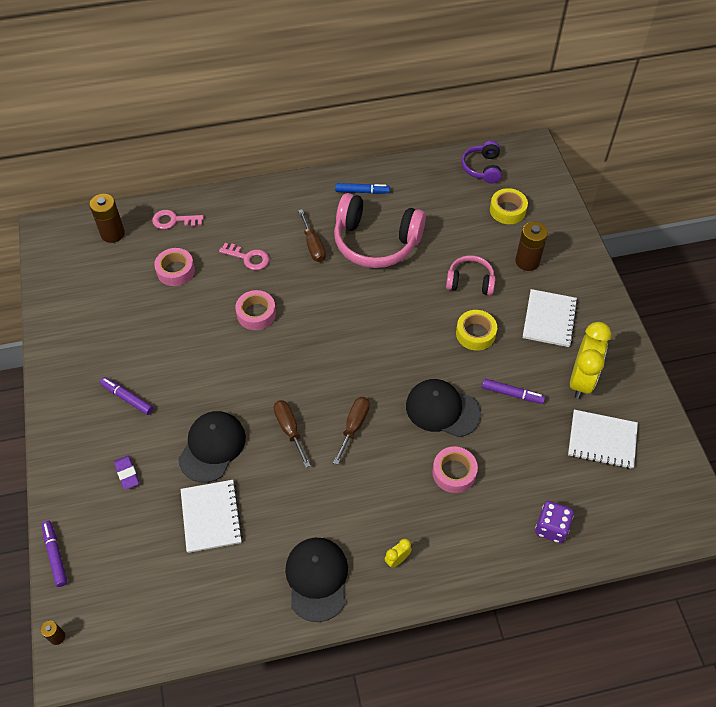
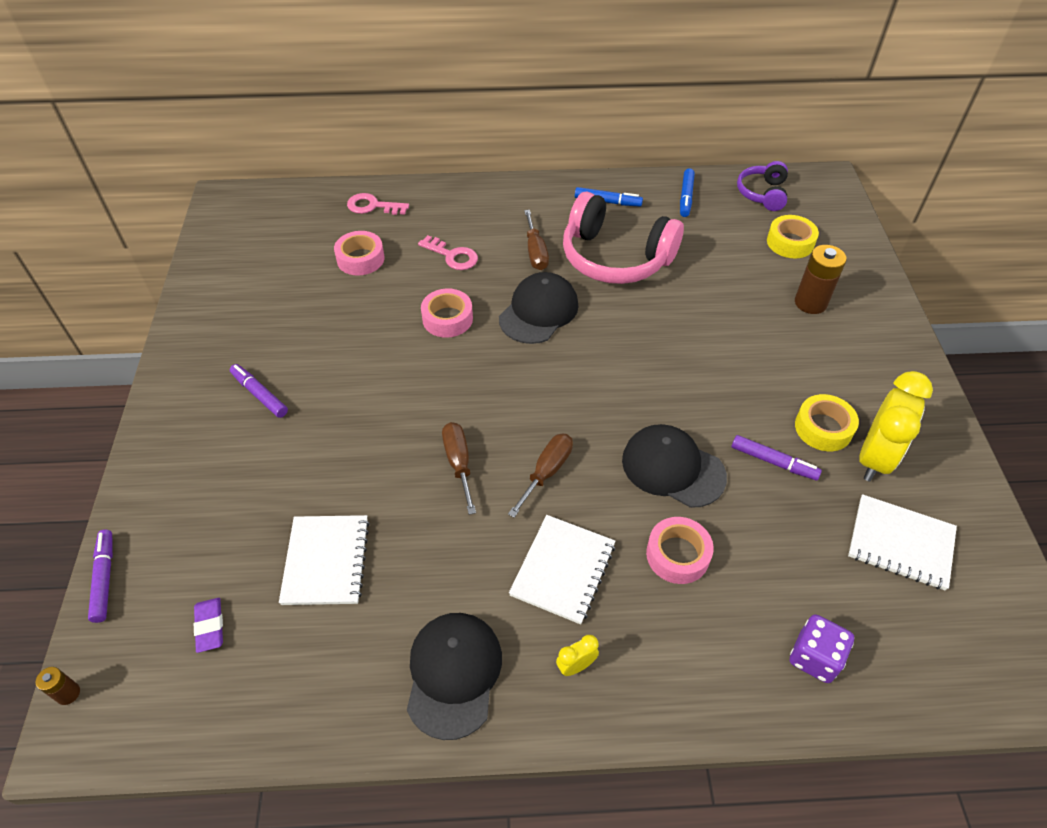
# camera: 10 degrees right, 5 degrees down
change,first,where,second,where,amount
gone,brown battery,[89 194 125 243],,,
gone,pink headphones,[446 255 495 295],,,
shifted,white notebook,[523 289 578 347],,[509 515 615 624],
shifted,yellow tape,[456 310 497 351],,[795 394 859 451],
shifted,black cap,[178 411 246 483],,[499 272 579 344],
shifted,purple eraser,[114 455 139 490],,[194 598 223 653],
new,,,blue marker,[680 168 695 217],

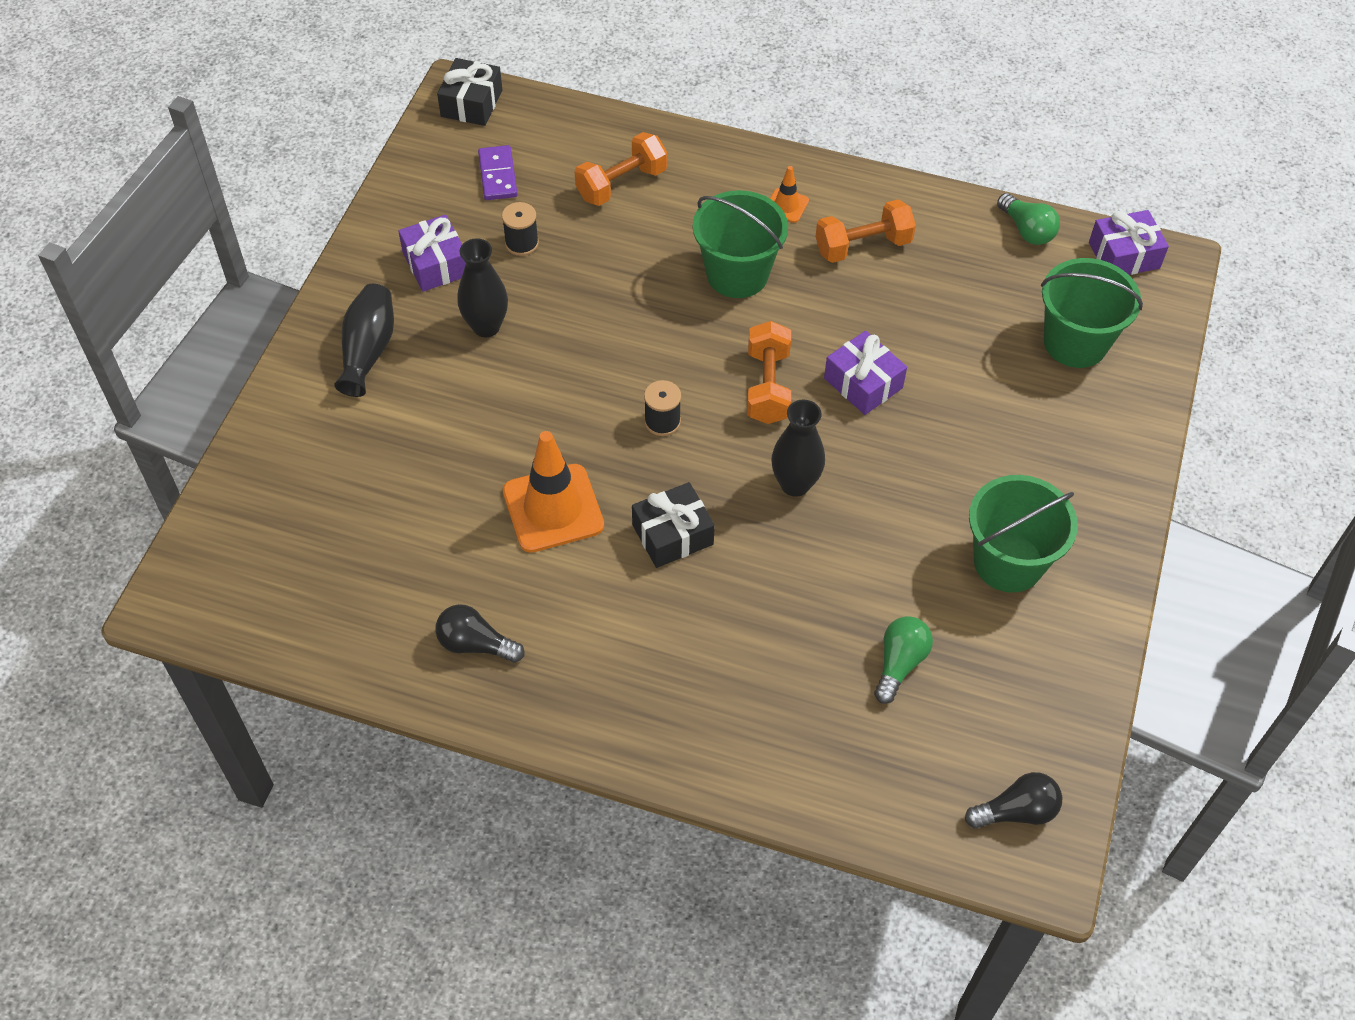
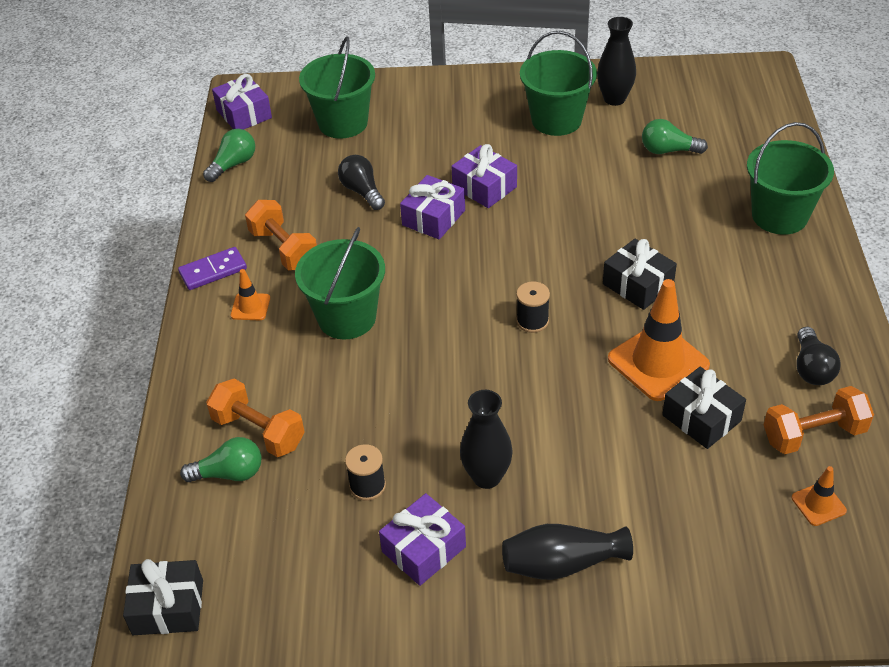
# camera: 105 degrees left, 10 degrees down
change,first,where,second,where,amount
shifted,purple domino,[478 145 518 200],,[178 247 247 290],
shifted,orange dumbbell,[747 321 791 424],,[764 386 874 454],
shifted,black vase,[771 400 825 497],,[597 17 636 106],
shifted,black light bulb,[965 772 1062 829],,[338 155 385 210],
new,,,green bucket,[747 122 834 235],
new,,,purple gift,[451 144 517 208],
new,,,black gift,[662 367 746 449],
new,,,green light bulb,[180 437 261 482],
new,,,orange traffic cone,[792 466 847 526],

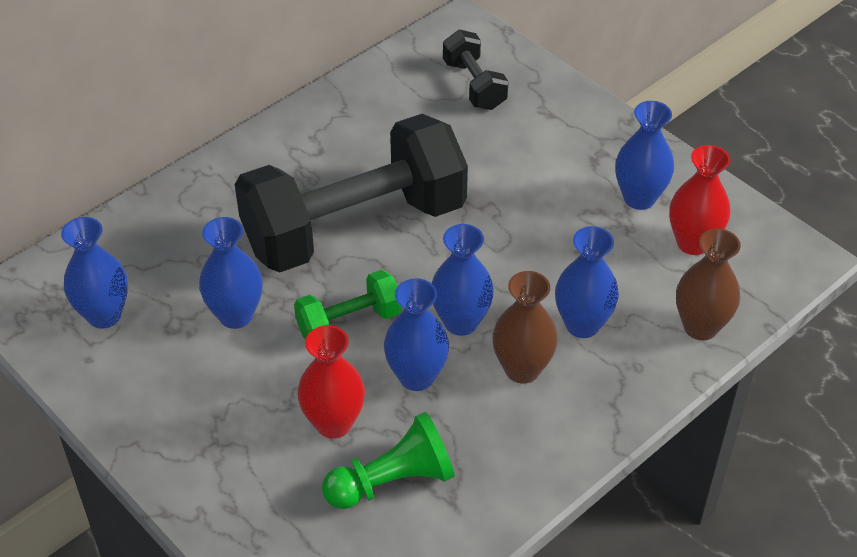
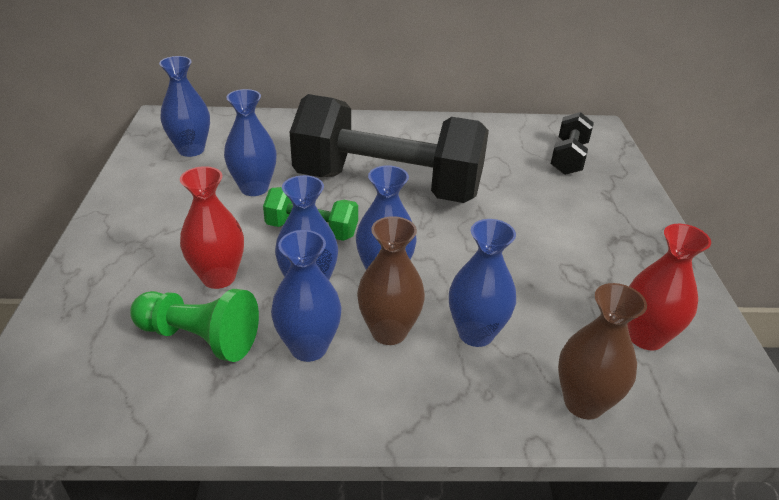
# camera: 40 degrees right, 10 degrees down
change,first,where,second,where,amount
shifted,blue vase,[615 101 674 210],,[271 230 342 362],

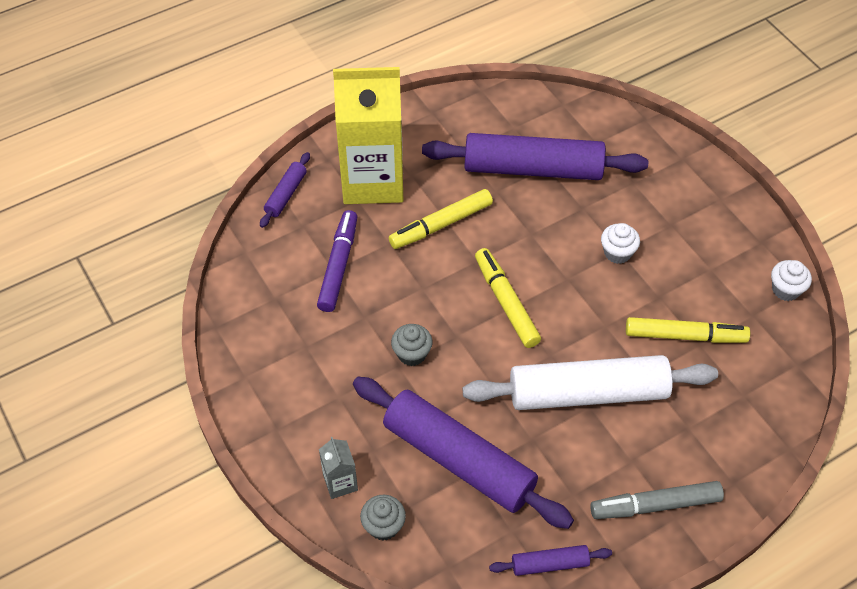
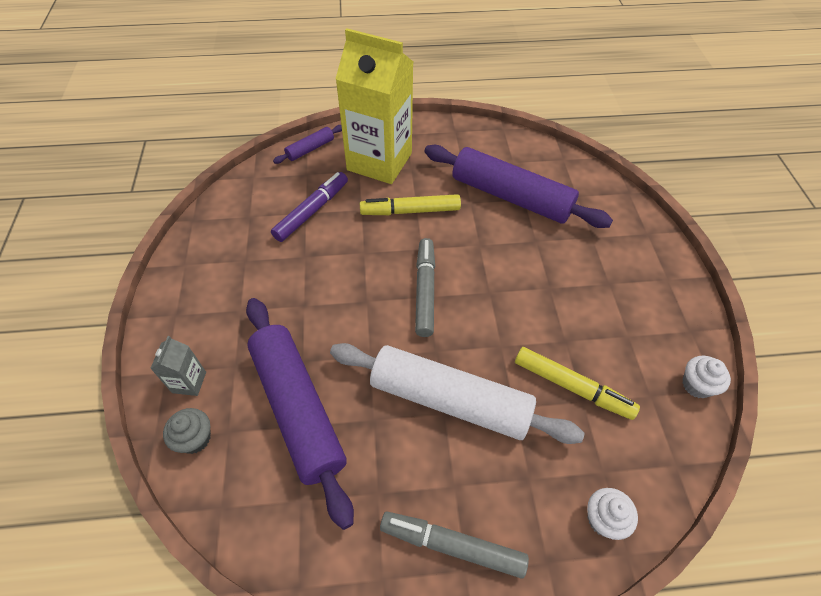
# camera: 25 degrees right, 0 degrees up
change,first,where,second,where,amount
shifted,white cupcake,[601 223 640 264],,[587 488 638 540],
repainted,yellow marker,[475 248 541 348],grey marker,[415 238 435 337],
gone,grey cupcake,[391 324 433 366],,,
gone,purple rolling pin,[489 545 612 576],,,

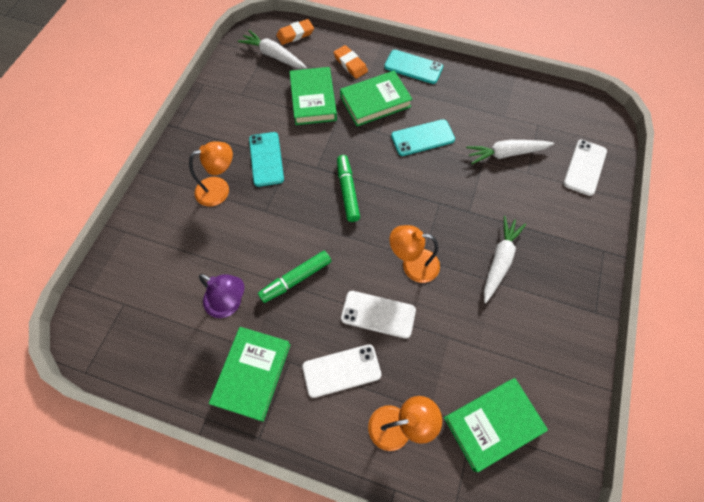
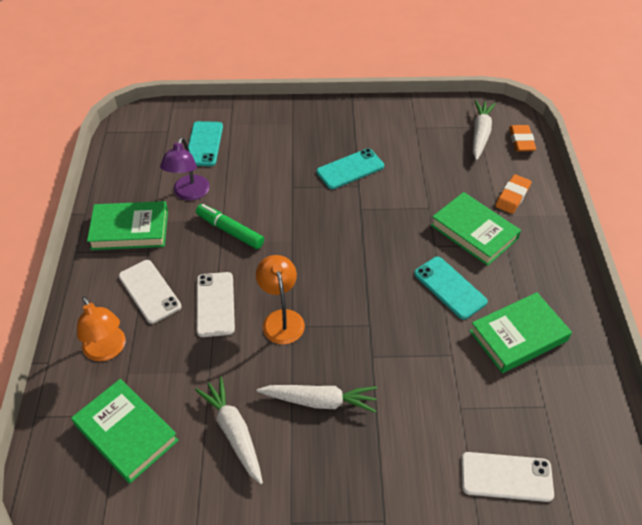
# camera: 70 degrees right, 15 degrees down
change,first,where,second,where,amount
rotated,orange eraser,[276 19 314 45],,[509 125 536 152],45 degrees clockwise
shifted,turquoise phone,[384 50 443 84],,[188 121 223 166],
shifted,green book,[290 67 337 125],,[470 292 572 373],
shifted,white carrot,[466 140 554 164],,[195 377 263 485],
gone,orange lamp,[189 141 233 206],,,
gone,green marker,[337 155 360 222],,,

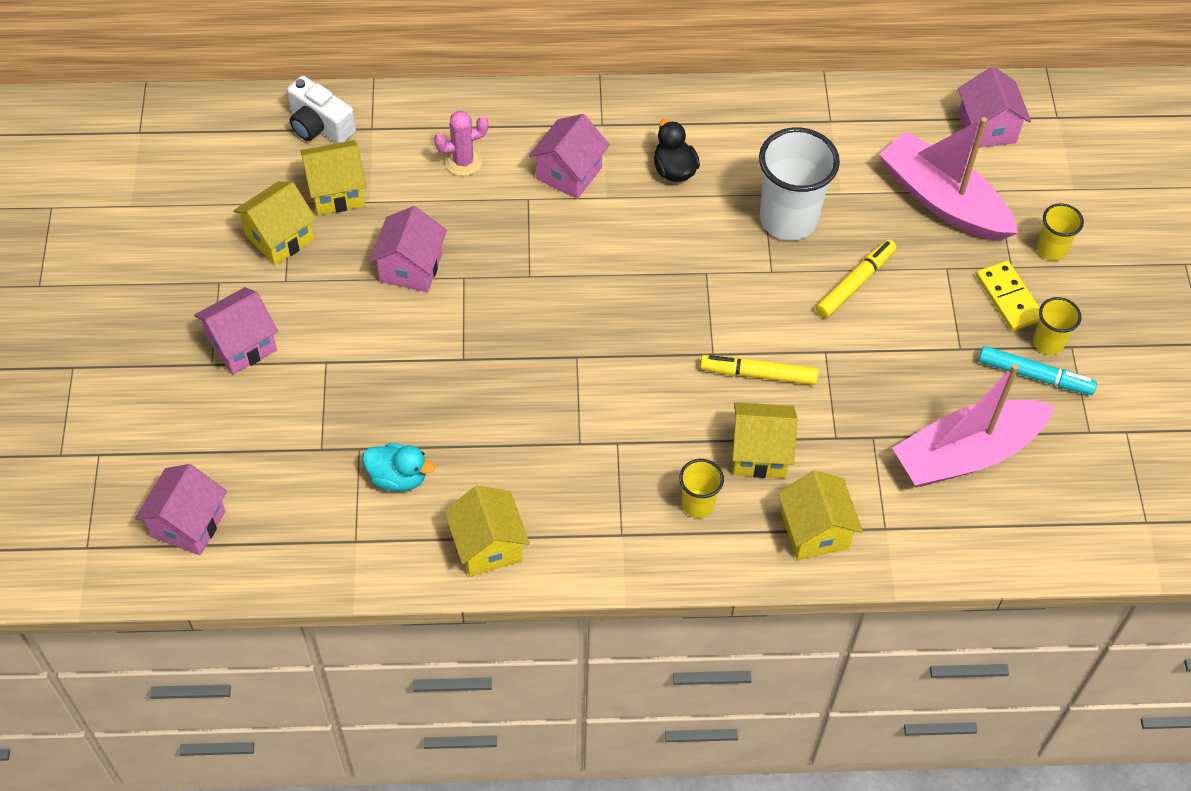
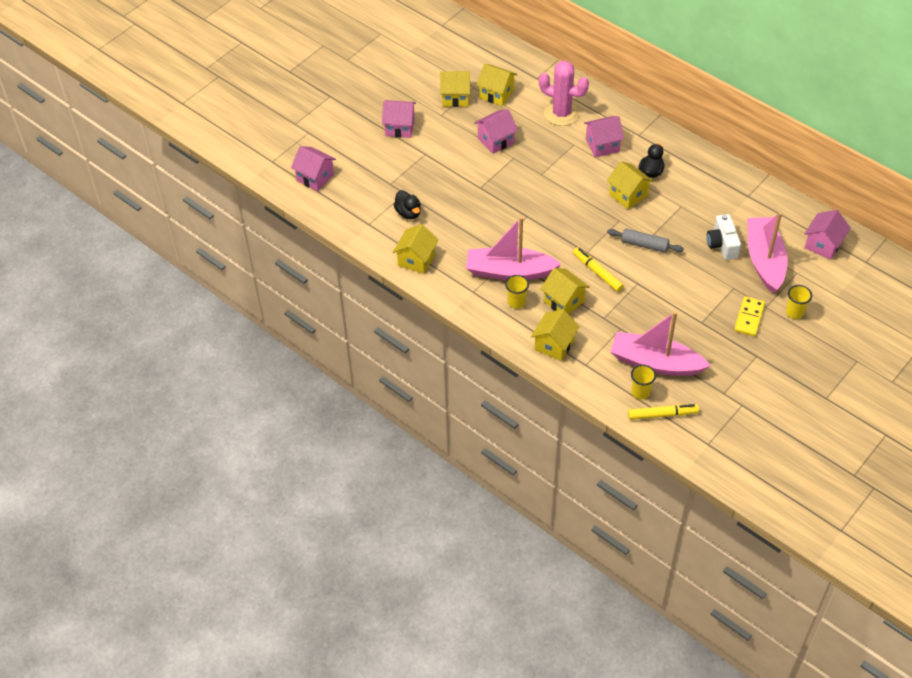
# camera: 45 degrees right, 5 degrees down
change,first,where,second,where,amount
shifted,white camera,[287 76 356 143],,[707 214 741 260],
scaled,pink cactus,[434 111 488 176],,[539 61 589 126],x1.71
gone,white cup,[759 127 840 240],,,
shifted,yellow marker,[816 239 896 318],,[628 404 699 420],
shifted,yellow cup,[1033 297 1082 355],,[631 365 656 399],
gone,turquoise marker,[978 346 1097 395],,,
repainted,turquoise duck,[362 443 435 491],black duck,[394 190 421 219],
rotated,pink house,[135 464 227 555],,[291 146 336 191],60 degrees clockwise
new,,,yellow house,[607 161 653 209],
new,,,pink boat,[466 217 561 280],
new,,,grey rolling pin,[607 228 684 253],

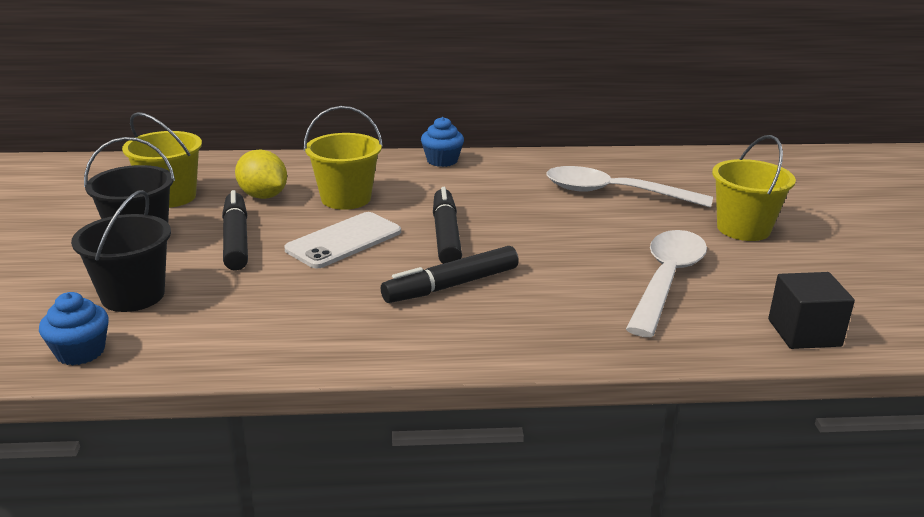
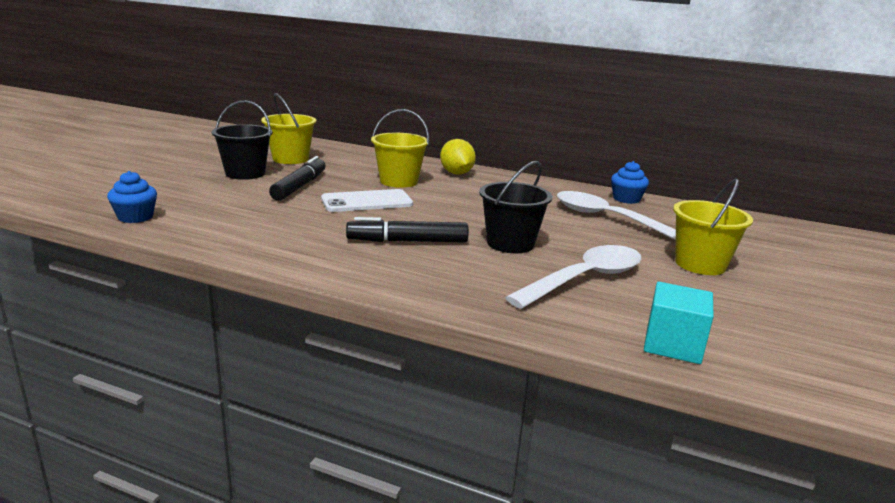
# camera: 25 degrees right, 5 degrees down
change,first,where,second,where,amount
shifted,blue cupcake,[421 117 464 167],,[611 161 649 204],
shifted,yellow lemon,[235 149 287 199],,[440 139 476 175],
gone,black marker,[433 187 462 264],,,
shifted,black bucket,[71 190 171 312],,[479 161 552 253],
repainted,black cube,[768 272 855 349],turquoise cube,[644 282 714 364],

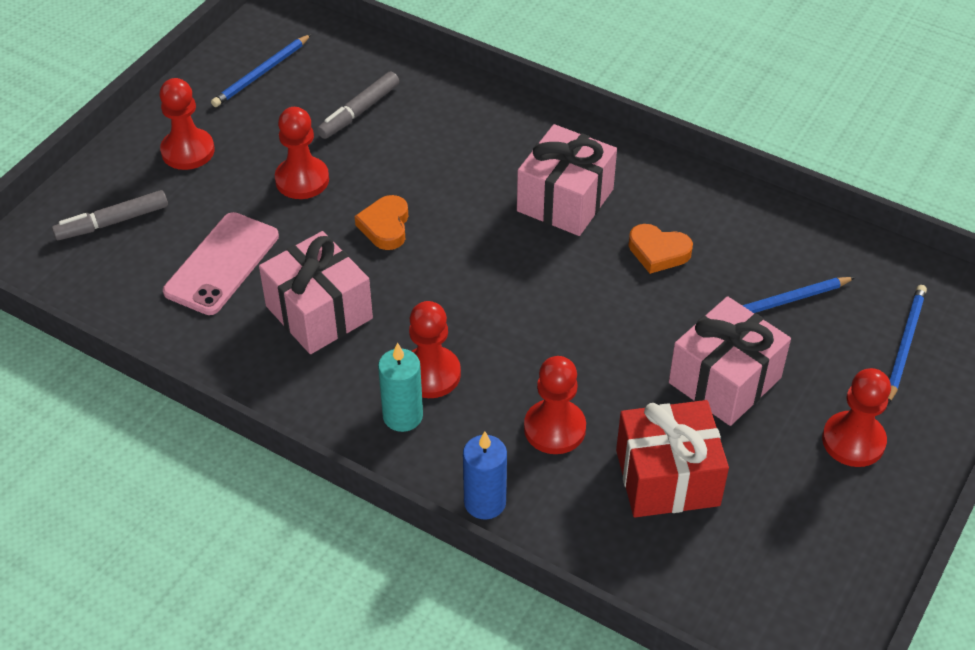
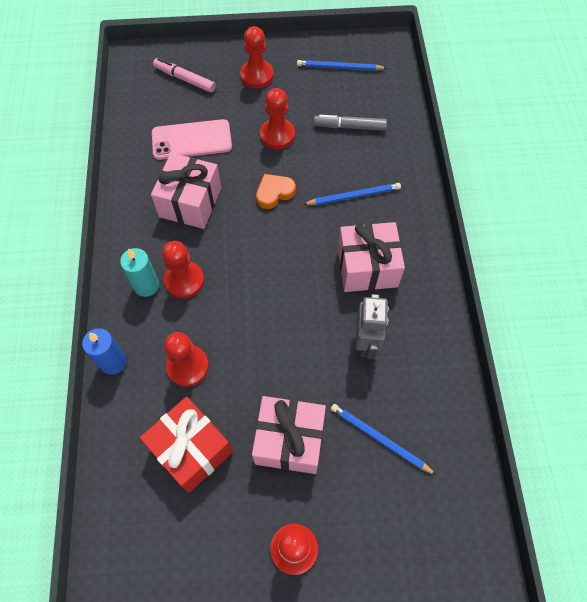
# camera: 55 degrees right, 15 degrees up
change,first,where,second,where,amount
repainted,grey marker,[52 190 168 240],pink marker,[153 58 216 93],
swapped,orange heart,[628 224 693 274],grey robot,[355 294 389 359],
shifted,blue pencil,[888 285 927 404],,[304 183 401 205],

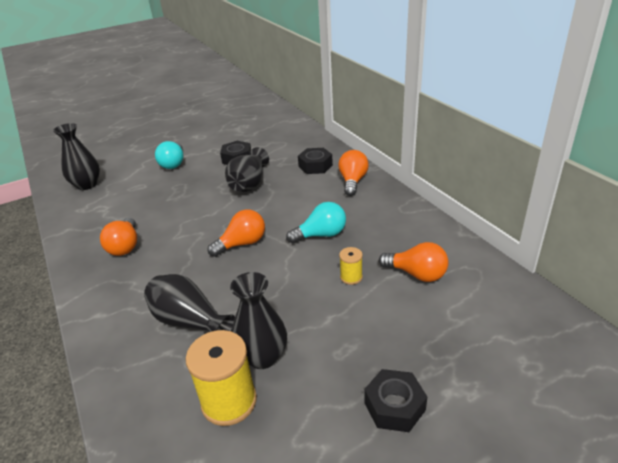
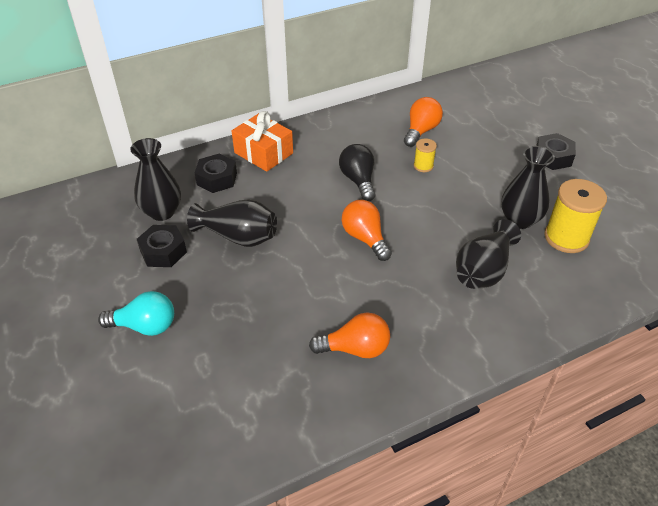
# camera: 90 degrees left, 10 degrees up
change,first,where,second,where,amount
shifted,black vase,[53 123 100 190],,[130 138 181 221],
swapped,orange light bulb,[338 150 369 196],orange gift,[232 111 293 172],
repainted,turquoise light bulb,[286 202 346 244],black light bulb,[339 144 375 201],

